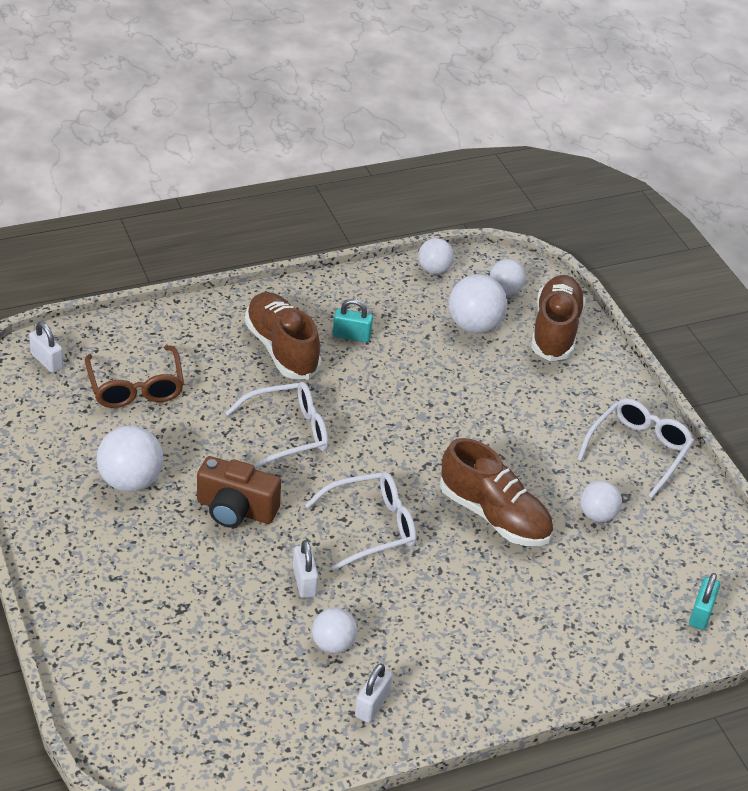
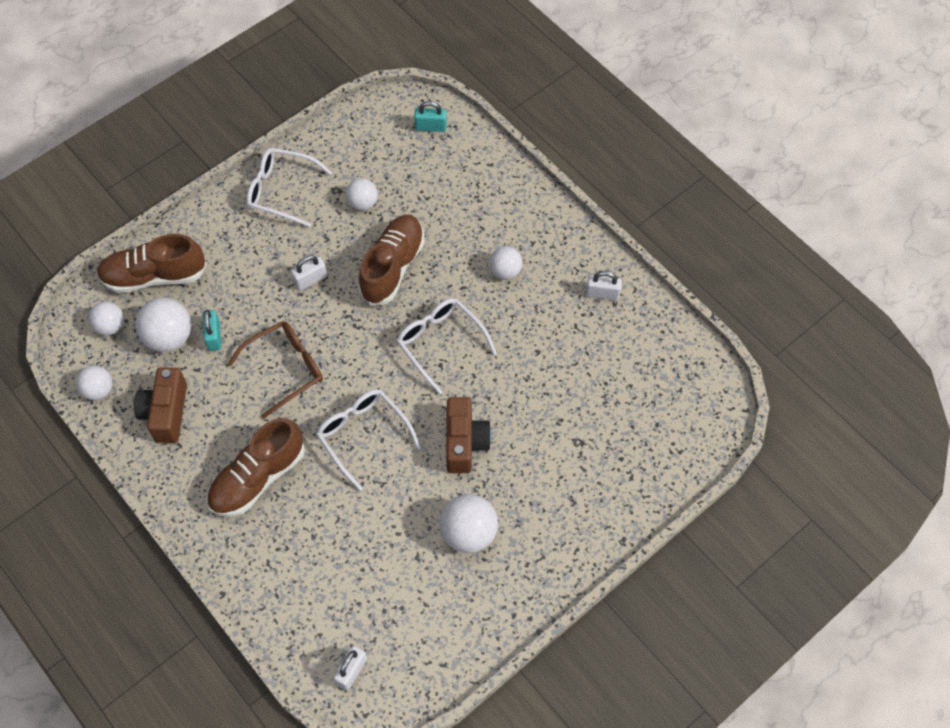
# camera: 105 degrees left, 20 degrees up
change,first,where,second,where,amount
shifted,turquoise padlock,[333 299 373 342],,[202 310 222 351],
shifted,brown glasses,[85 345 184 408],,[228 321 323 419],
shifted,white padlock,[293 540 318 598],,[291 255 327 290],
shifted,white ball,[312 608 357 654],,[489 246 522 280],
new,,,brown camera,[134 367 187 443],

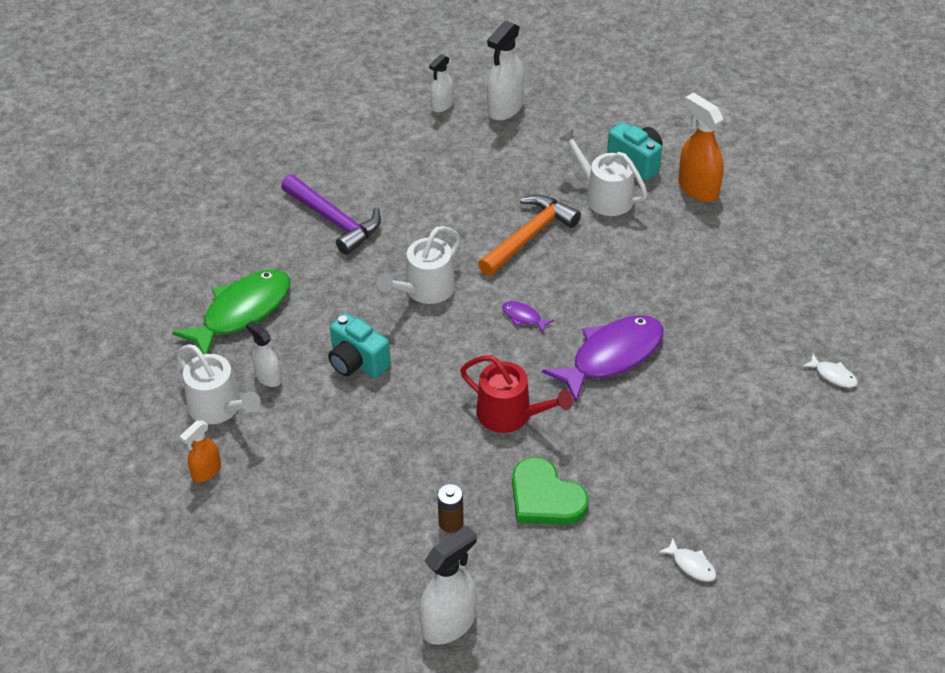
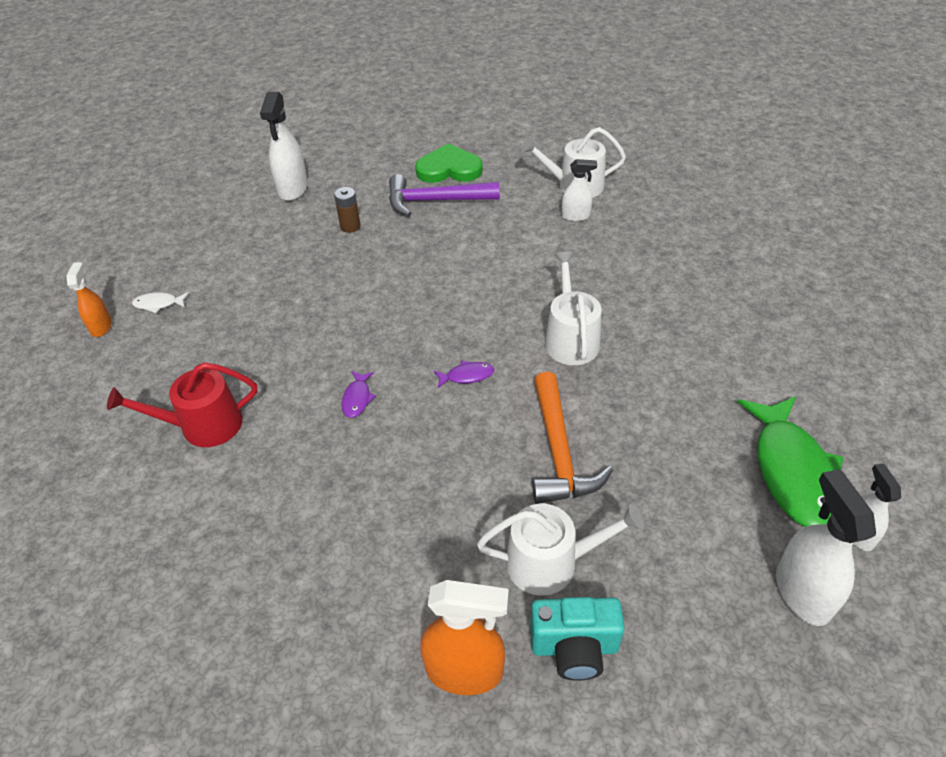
# camera: 135 degrees right, 0 degrees up
change,first,where,second,where,amount
shifted,purple hammer,[281 175 381 255],,[389 174 500 217],
shifted,green fish,[172 270 290 354],,[738 396 843 527],
gone,turquoise camera,[328 313 391 378],,,
scaled,purple fish,[542 315 663 403],,[342 371 376 418],x0.41
gone,white fish,[802 354 858 388],,,
shifted,red watering can,[460 355 573 433],,[107 362 257 447],
shifted,orange spray bottle,[180 420 221 482],,[66 262 112 337],
shifted,green heart,[512 457 589 525],,[415 143 483 183],

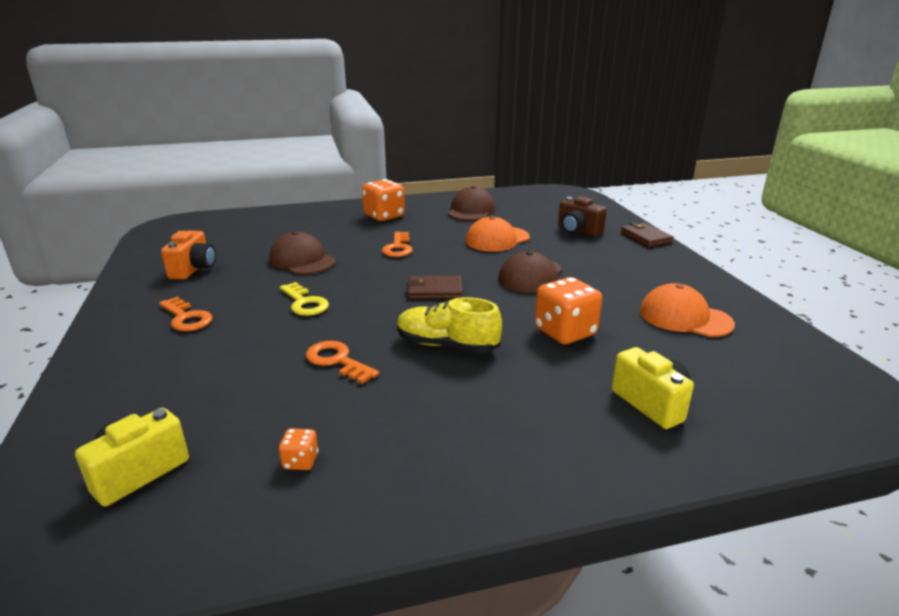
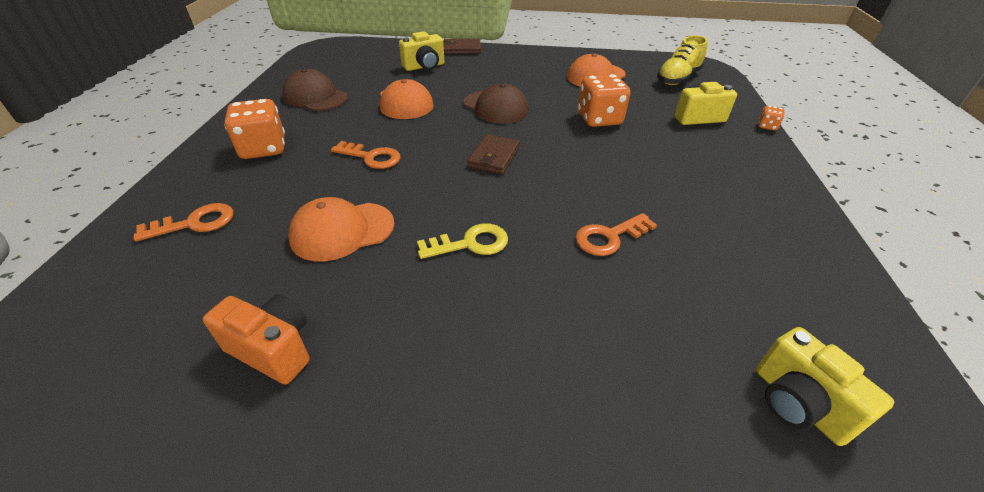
# camera: 70 degrees left, 15 degrees up
change,first,where,second,where,amount
repainted,brown camera,[558 196 607 237],yellow camera,[399 31 444 71],
repainted,brown cap,[269 231 336 274],orange cap,[288 197 394 261],
shifted,orange key,[159 297 213 331],,[134 203 234 242],
shifted,yellow shoe,[397 297 502 353],,[657 35 708 85],
shifted,orange dice,[279 428 318 470],,[758 105 784 131],

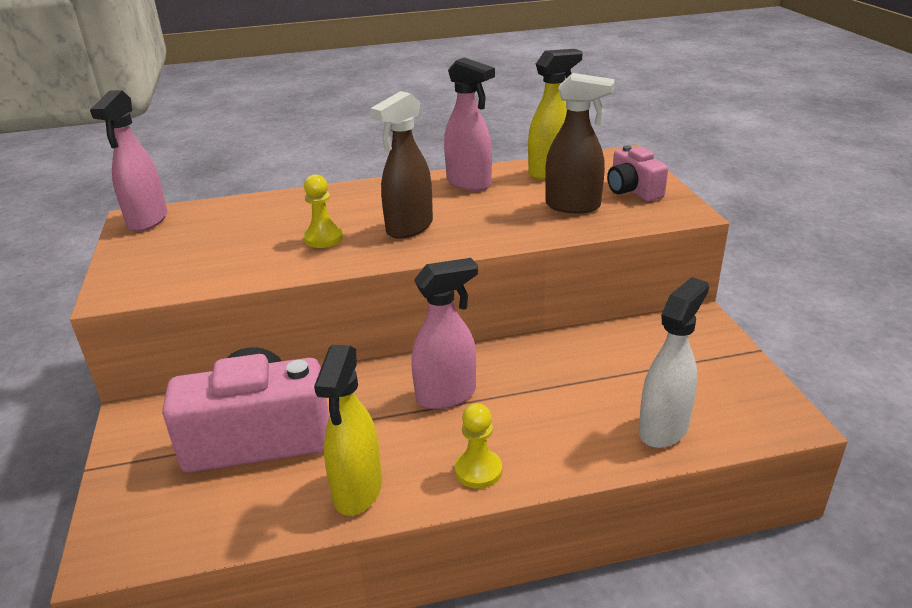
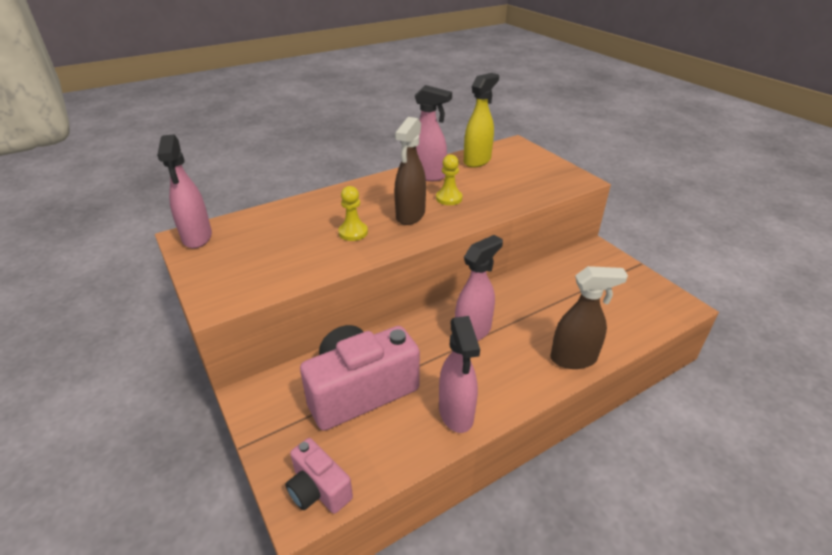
# camera: 20 degrees left, 5 degrees up
change,first,where,second,where,amount
shifted,brown spray bottle,[545 73 615 213],,[550 266 628 369],
shifted,pink camera,[607 145 668 201],,[285 438 353 514],
gone,white spray bottle,[638 277 709 448],,,
repainted,yellow spray bottle,[314 345 382 516],pink spray bottle,[439 316 480 433],
shifted,yellow pawn,[455 403 502 489],,[436 155 463 205],

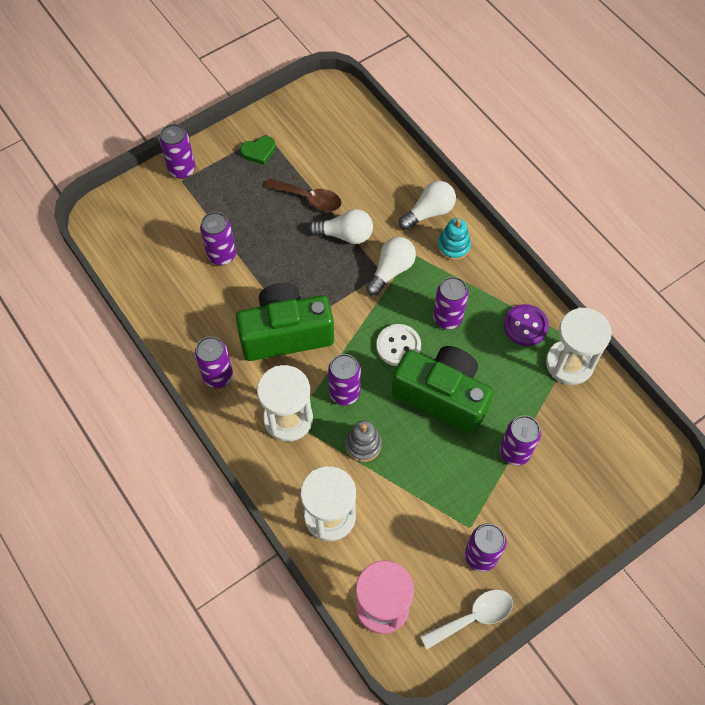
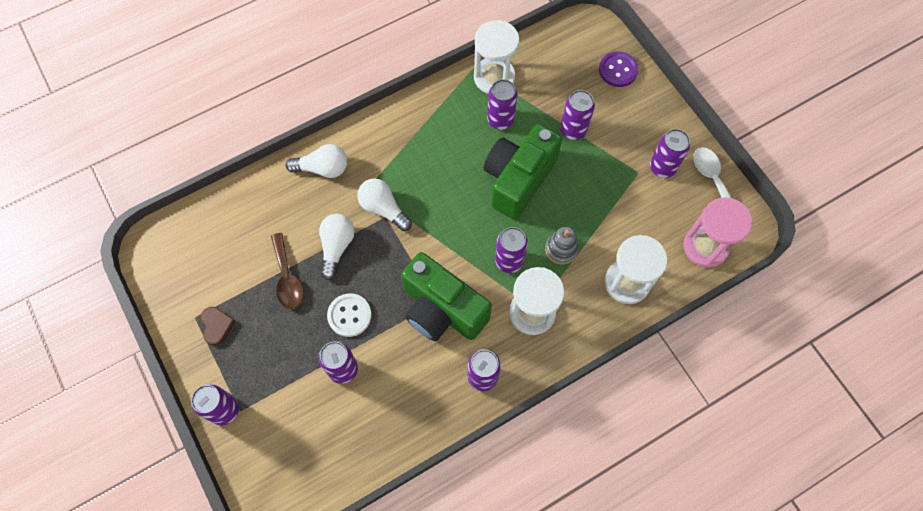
# camera: 85 degrees left, 5 degrees up
change,first,where,second,where,amount
repainted,green heart,[240 136 276 165],brown heart,[201 307 236 346],
rotated,brown spoon,[265 179 341 212],,[271 233 304 309],135 degrees clockwise
rotated,white light bulb,[399 181 456 230],,[286 144 347 178],120 degrees clockwise
gone,turquoise stacking toy,[437 218 471 260],,,
shifted,purple can,[433 277 469 329],,[487 79 517 130],
rotated,green camera,[236 283 334 361],,[401 252 492 341],45 degrees counterclockwise
shifted,purple button,[504 304 549 346],,[599 51 639 87],
shifted,white button,[376 324 421 366],,[327 293 372 337],

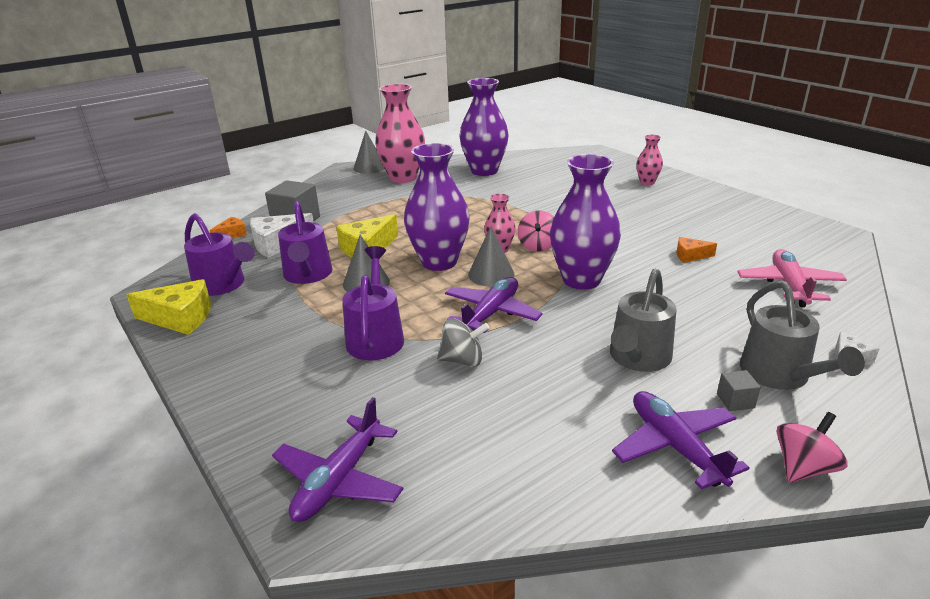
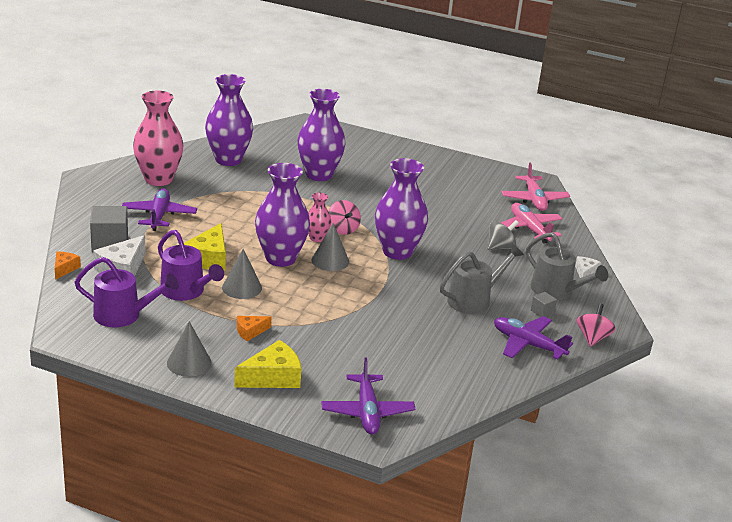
# camera: 35 degrees left, 0 degrees up
change,first,where,second,where,amount
shifted,grey cone,[354 130 385 174],,[167 321 211 377],
gone,pink vase,[636 135 663 185],,,
shifted,orange cheese,[677 237 717 263],,[237 316 271 341],
gone,purple watering can,[342 246 404 360],,,
rotated,grey watering can,[610 269 677 372],,[440 244 524 314],120 degrees counterclockwise
shifted,purple plane,[445 277 543 333],,[122 189 197 231],
shifted,yellow cheese,[126 279 211 335],,[234 340 302 388],
shifted,grey spinning top,[437 318 490 367],,[488 220 519 250],
new,,,purple vase,[297 89 346 181],
new,,,pink plane,[502 162 570 211],

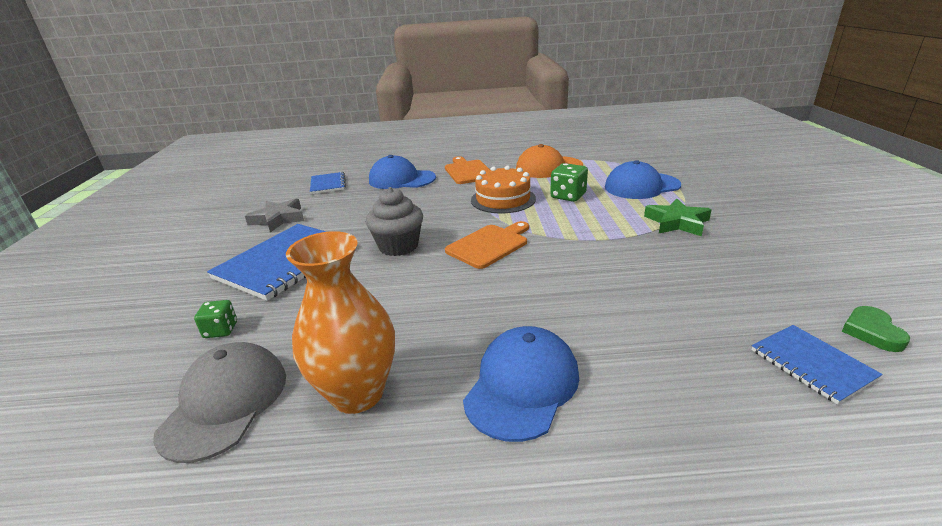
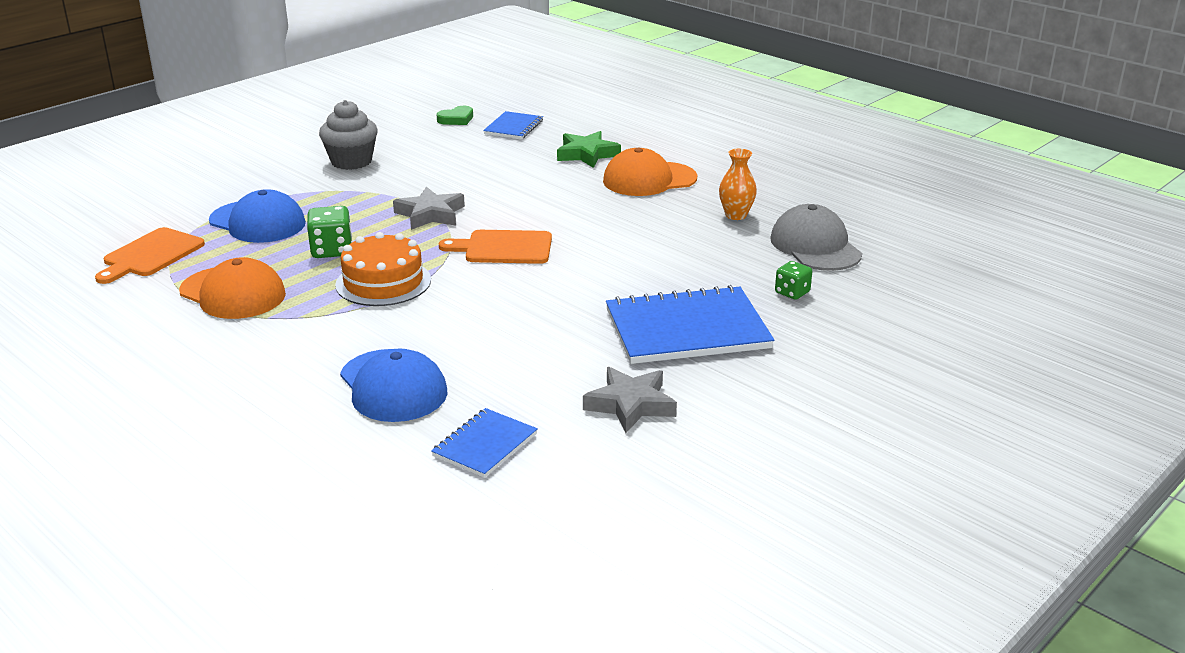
# camera: 135 degrees left, 0 degrees up
change,first,where,second,where,amount
shifted,orange cutting board,[445 156 490 184],,[95 227 205 284],
shifted,grey cupcake,[366 187 423 256],,[319 100 378 170],
shifted,green star,[644 198 711 236],,[557 131 621 168],
scaled,orange vase,[286 231 395 414],,[719 149 757 220],x0.55
repainted,blue cap,[463 326 579 442],orange cap,[603 147 697 196],
rotated,grey cap,[153 342 286 463],,[770 204 862 271],105 degrees clockwise
new,,,grey star,[393 187 465 230],

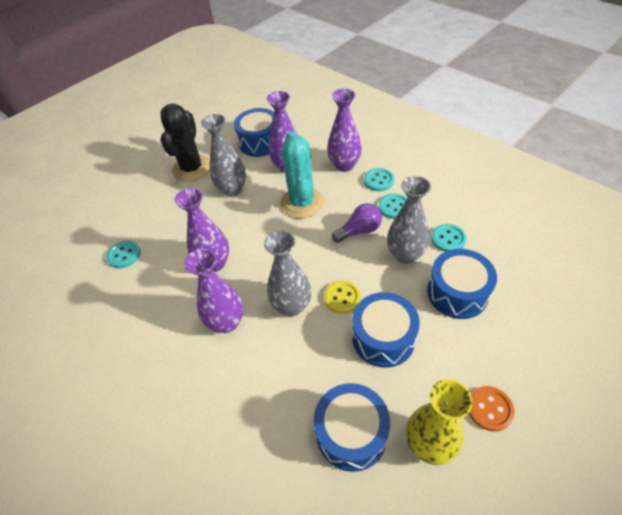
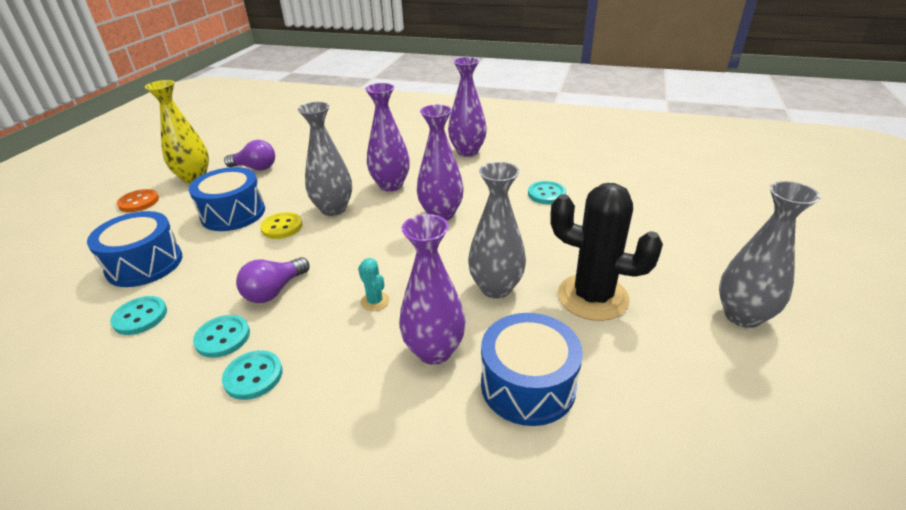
# camera: 150 degrees right, 15 degrees down
change,first,where,second,where,amount
shifted,purple vase,[327 88 362 172],,[448 57 487 157],
rotated,black cactus,[160 104 210 182],,[550 183 663 321],45 degrees counterclockwise
scaled,turquoise cactus,[281 131 324 218],,[358 258 390 311],x0.42
shifted,grey vase,[387 176 431 264],,[719 181 821 328],
swapped,blue drum,[314 383 390 472],purple light bulb,[224 140 275 171],

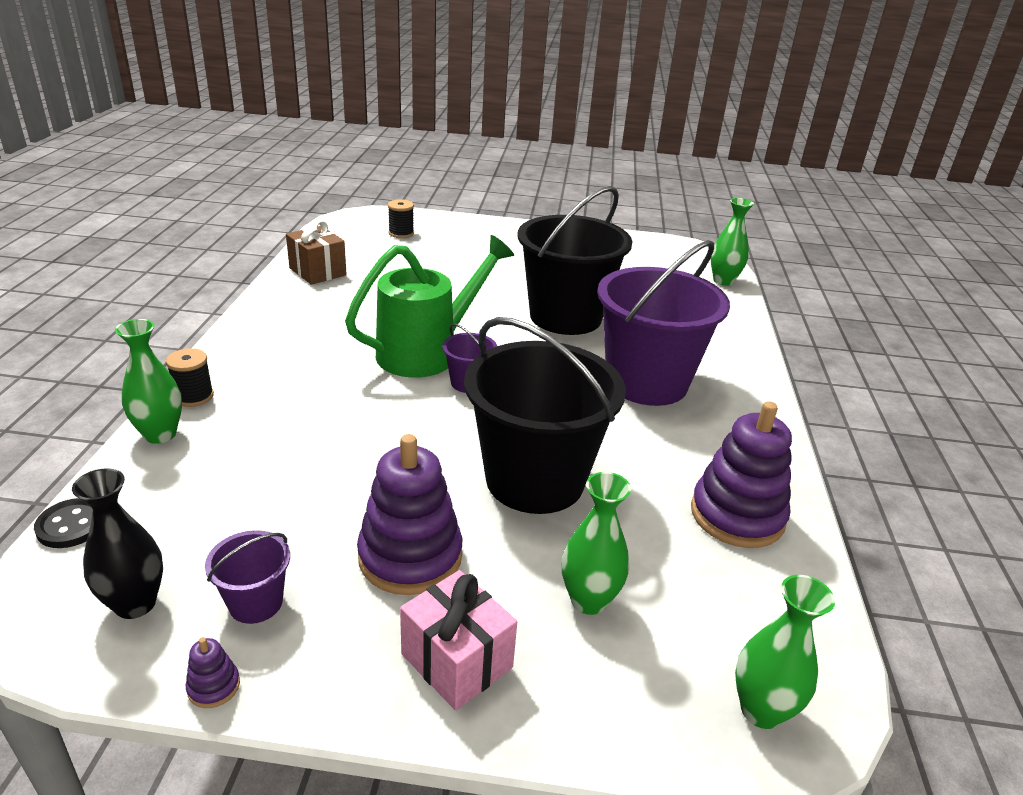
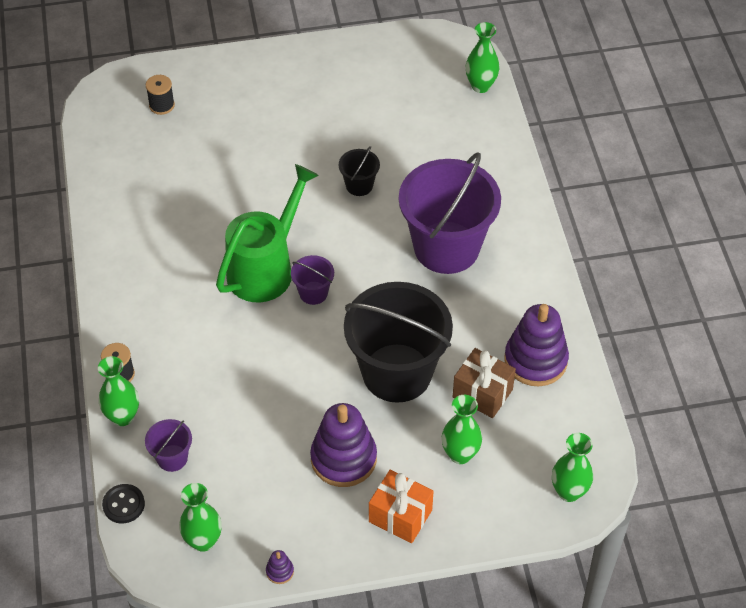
# camera: 15 degrees left, 20 degrees up
change,first,where,second,where,amount
scaled,black bucket,[518 186 632 335],,[339 146 380 196],x0.43
shifted,brown gift,[286 220 347 285],,[453 348 516 418],
repainted,black vase,[72 468 163 619],green vase,[179 483 222 552],
shifted,purple bucket,[205 530 290 624],,[145 419 192 472],
repainted,pink gift,[400 570 517 711],orange gift,[369 470 434 543],

